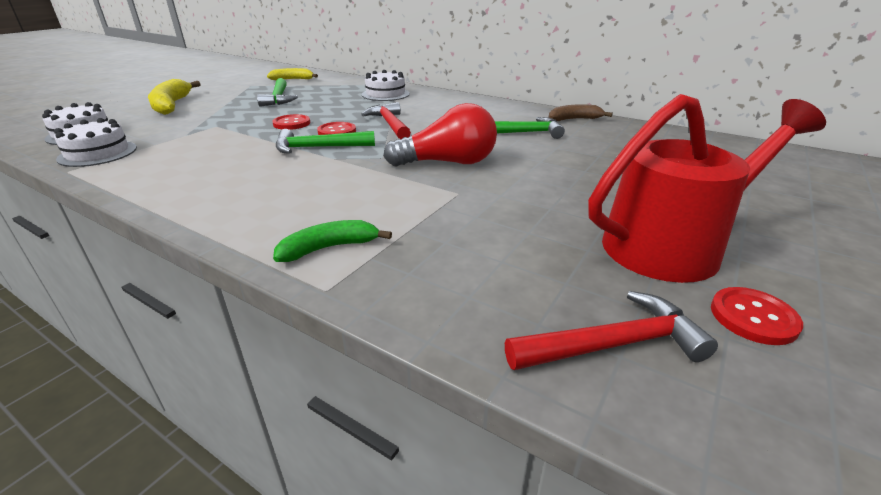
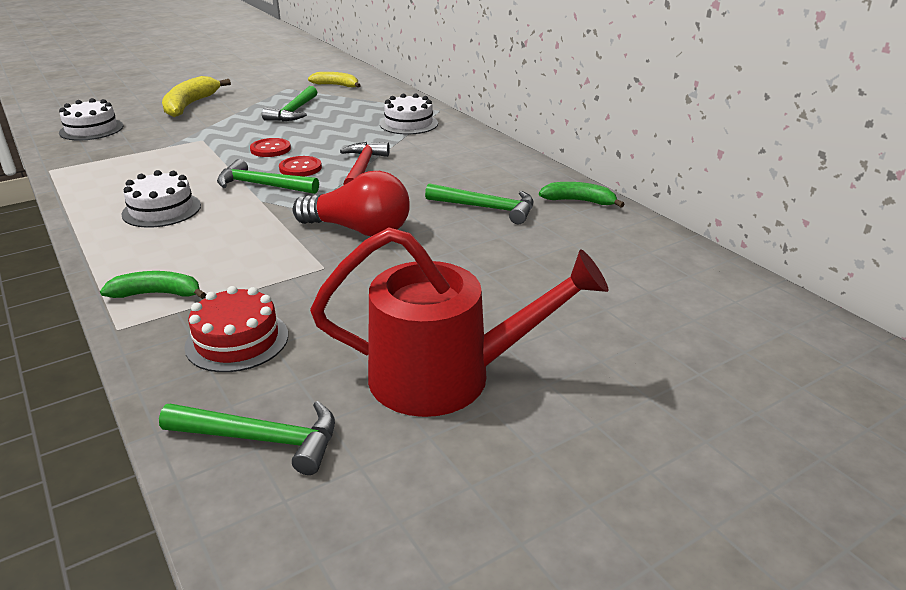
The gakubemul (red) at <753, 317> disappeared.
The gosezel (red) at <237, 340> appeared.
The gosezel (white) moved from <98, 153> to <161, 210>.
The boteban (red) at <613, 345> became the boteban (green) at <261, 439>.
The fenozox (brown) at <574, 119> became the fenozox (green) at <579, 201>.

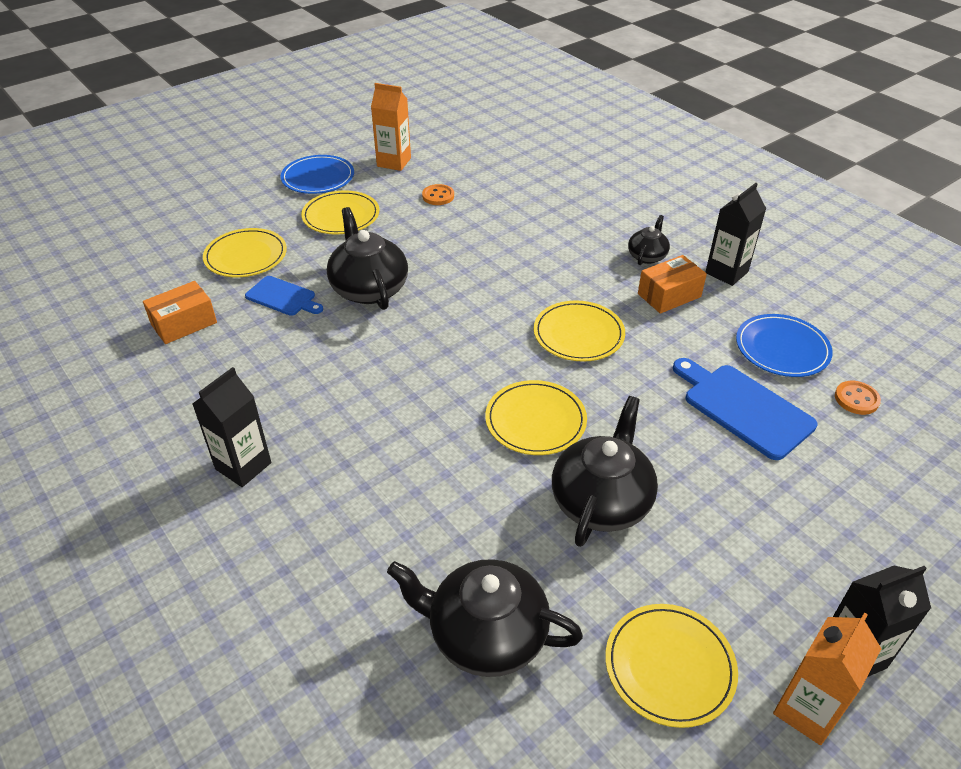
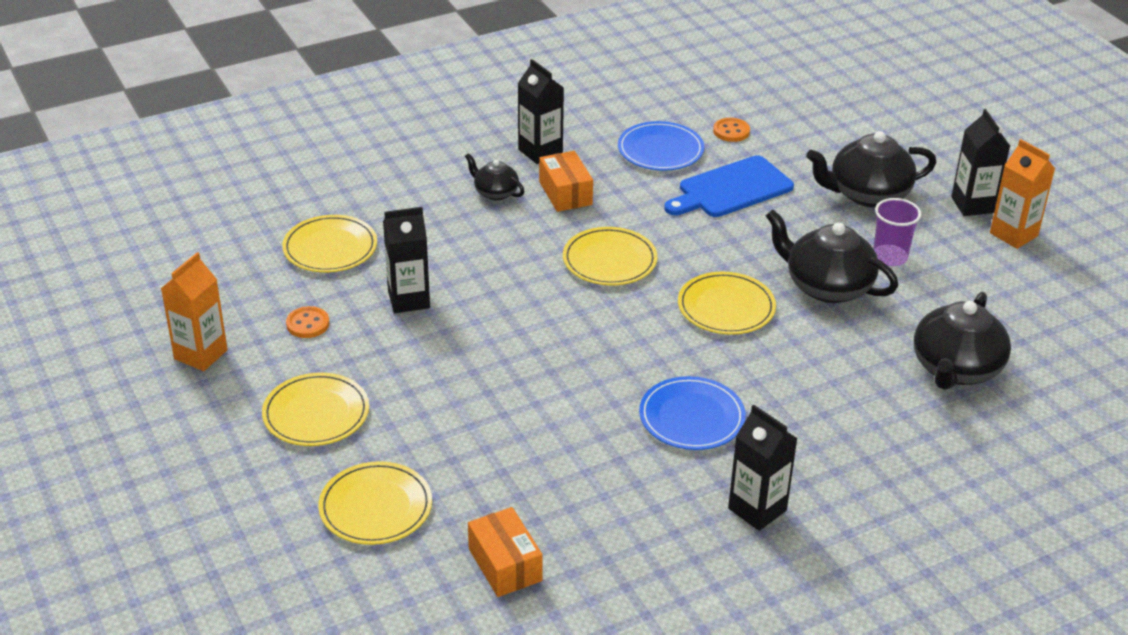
The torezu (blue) at <283, 297> disappeared.
The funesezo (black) at <409, 300> appeared.
The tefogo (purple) at <890, 257> appeared.
The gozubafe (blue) moved from <318, 178> to <691, 417>.
The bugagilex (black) moved from <369, 288> to <867, 194>.
The gozubafe (yellow) moved from <669, 666> to <330, 248>.

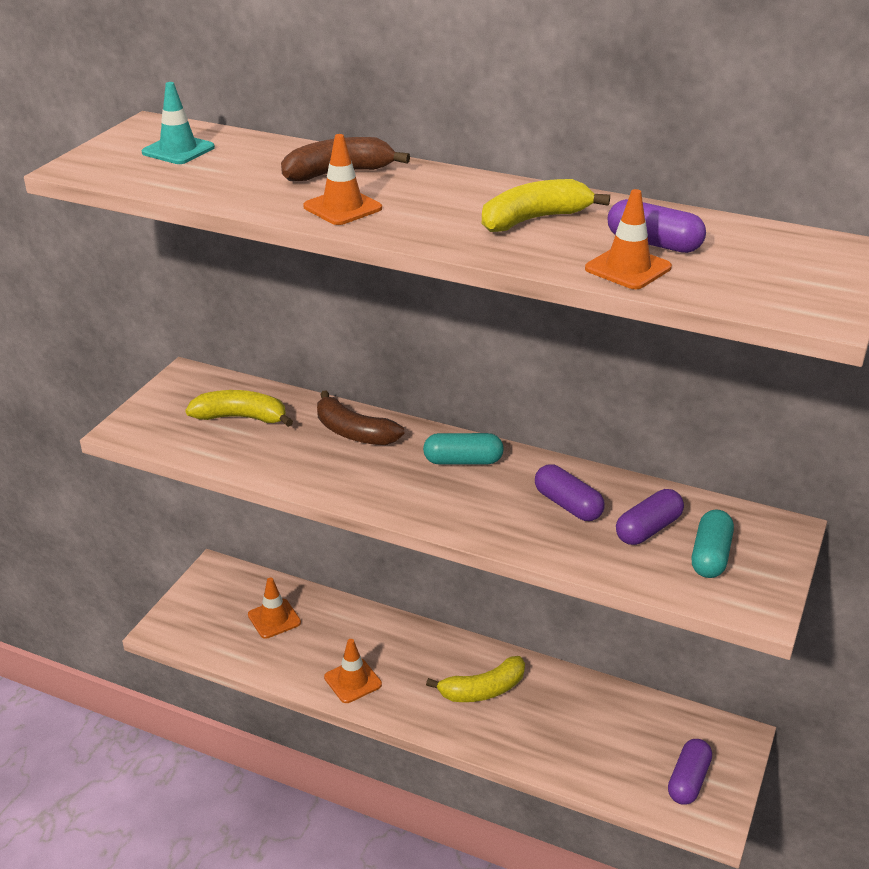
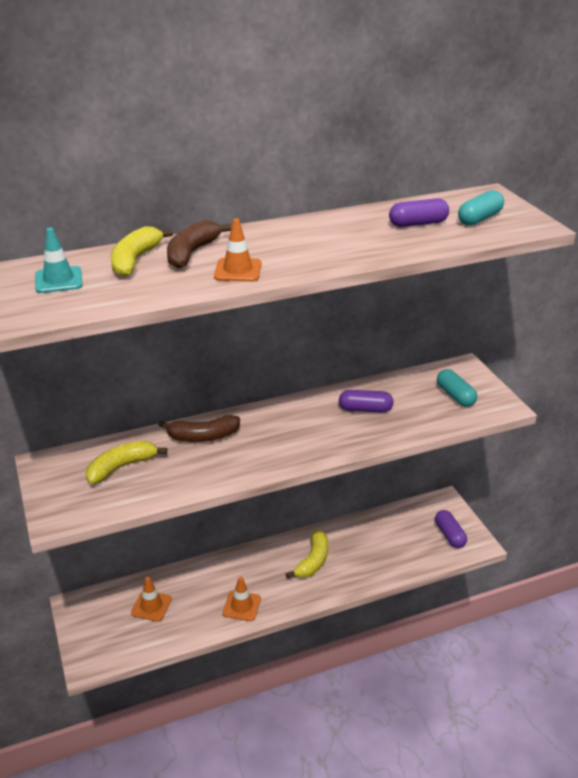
The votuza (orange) at <628, 268> disappeared.
The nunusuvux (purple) at <648, 529> disappeared.
The nunusuvux (turquoise) moved from <463, 461> to <479, 219>.
The fenozox (yellow) moved from <534, 219> to <135, 260>.

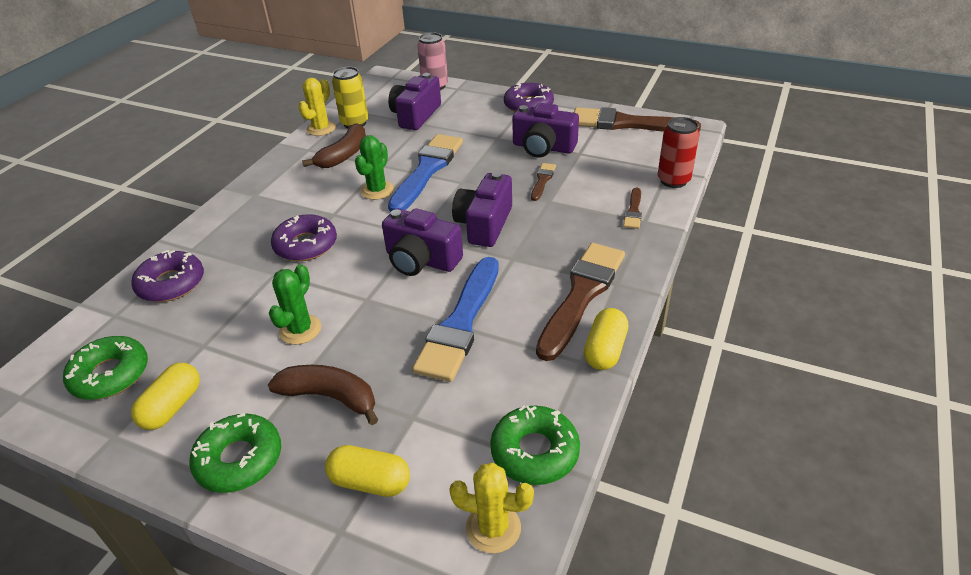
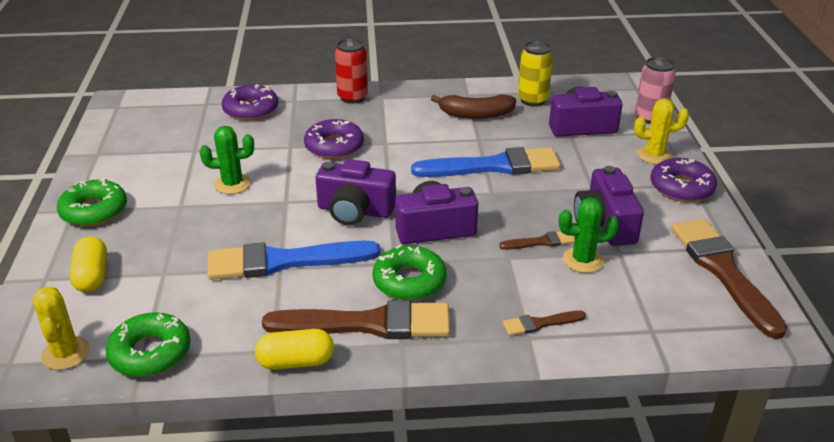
The nunusuvux (yellow) at <172, 407> disappeared.
The fenozox (brown) at <330, 397> disappeared.
The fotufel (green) moved from <110, 375> to <409, 281>.
The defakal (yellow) moved from <321, 128> to <654, 155>.
The defakal (green) moved from <377, 190> to <583, 260>.
The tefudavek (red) moved from <673, 180> to <352, 97>.
The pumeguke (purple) at <421, 260> turned 75 degrees counterclockwise.

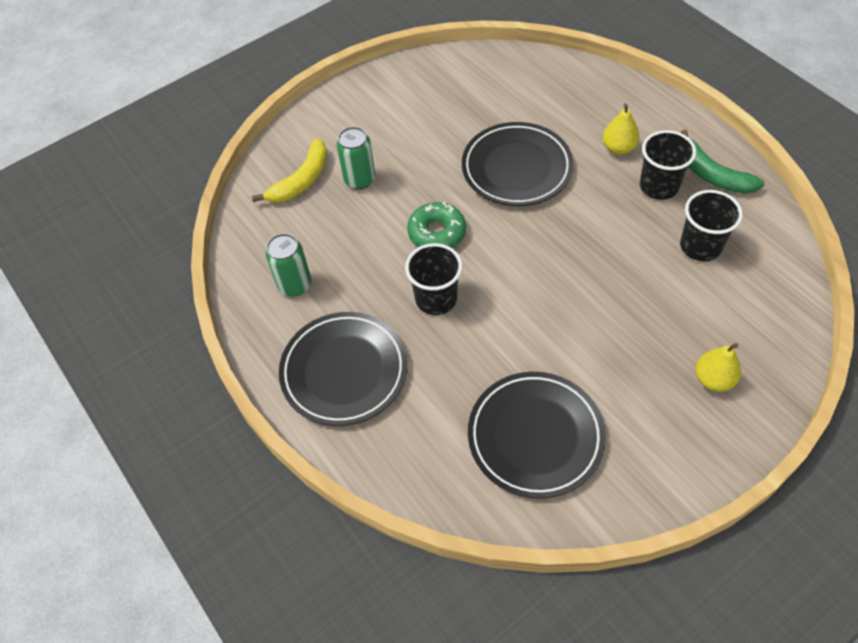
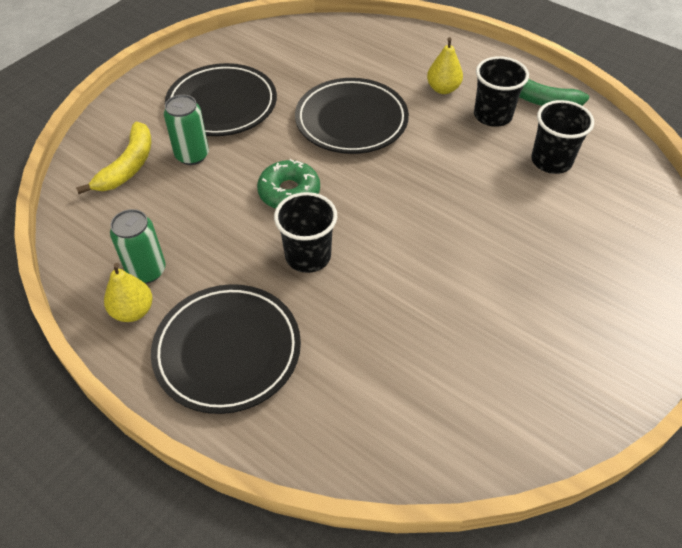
The gozubafe (black) moved from <535, 436> to <222, 105>.
The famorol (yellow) moved from <713, 379> to <133, 311>.

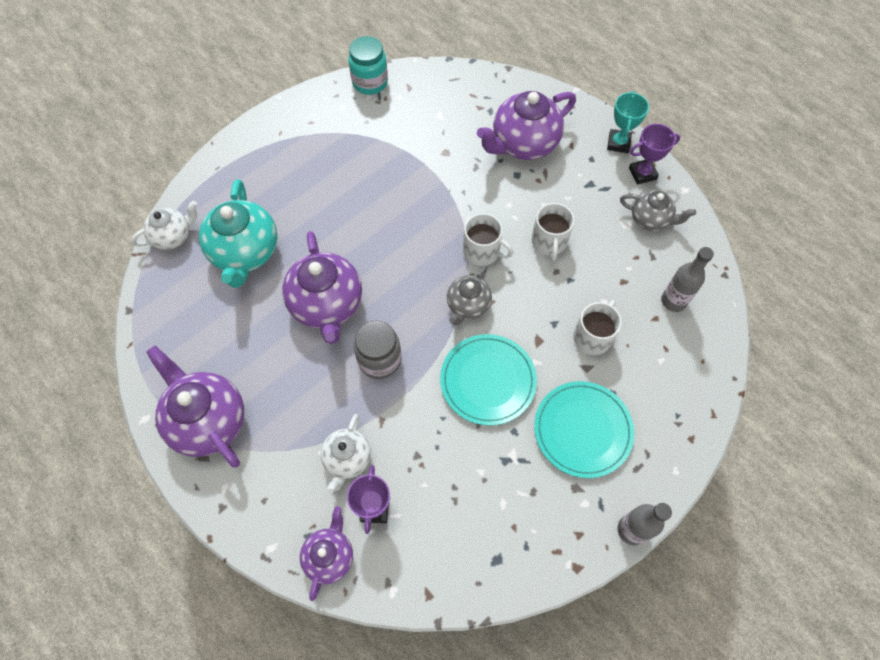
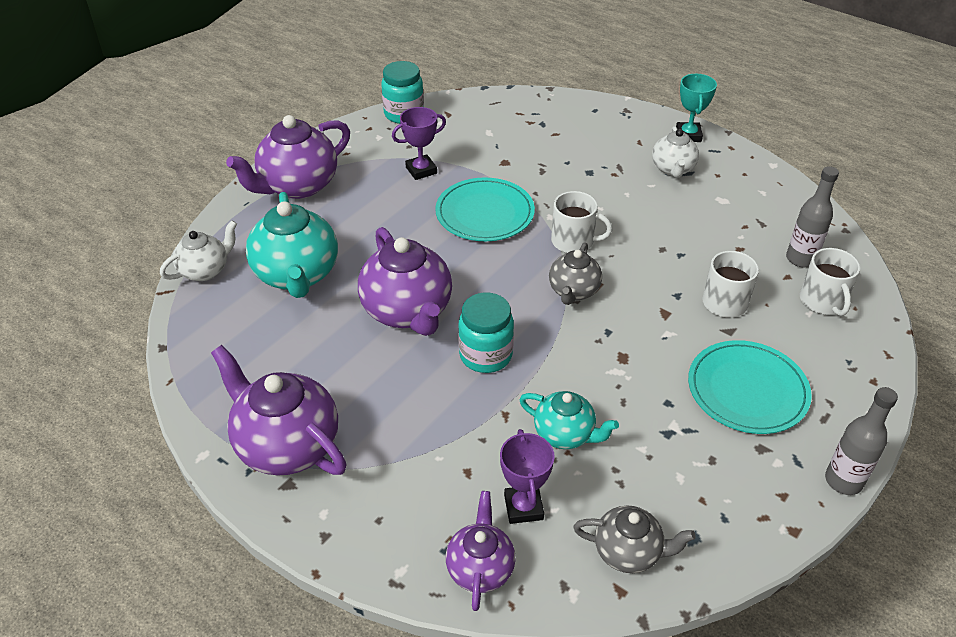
The bugagilex (turquoise) at <565, 434> appeared.
The bugagilex (white) moved from <347, 459> to <673, 169>.
The gozubafe (turquoise) moved from <488, 380> to <485, 213>.
The bugagilex (purple) moved from <523, 144> to <298, 186>.
The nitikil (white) moved from <549, 242> to <822, 301>.
The bugagilex (grey) moved from <650, 219> to <628, 552>.
The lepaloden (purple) moved from <642, 173> to <421, 170>.
The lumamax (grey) at <379, 360> became the lumamax (turquoise) at <485, 355>.

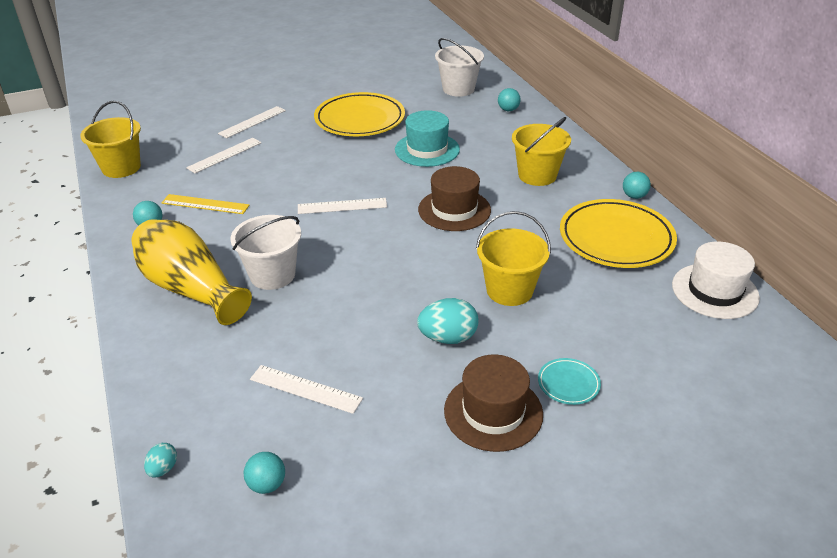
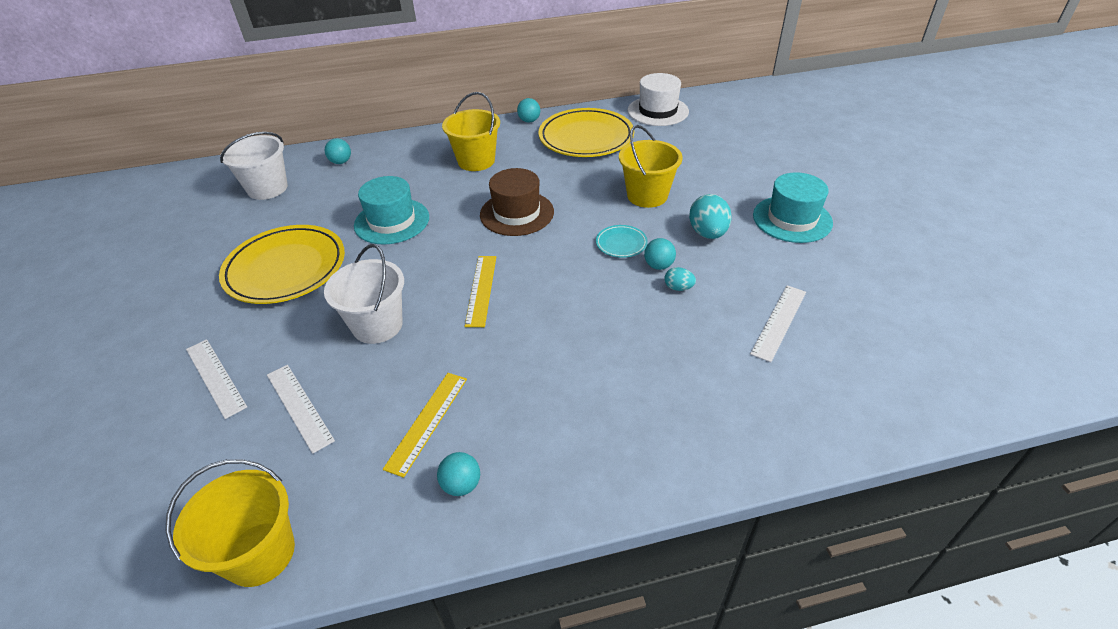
The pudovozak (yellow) at <191, 289> disappeared.
The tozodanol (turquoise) moved from <163, 469> to <678, 288>.
The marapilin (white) moved from <272, 275> to <377, 325>.
The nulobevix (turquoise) moved from <267, 484> to <658, 265>.
The gozubafe (turquoise) moved from <568, 383> to <621, 243>.
The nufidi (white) at <342, 206> became the nufidi (yellow) at <481, 290>.
The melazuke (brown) at <493, 412> became the melazuke (turquoise) at <792, 219>.

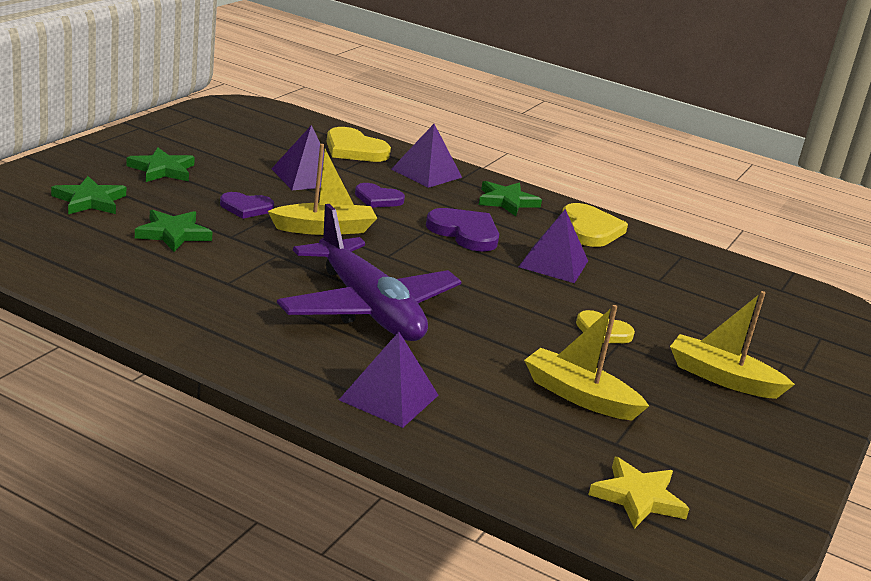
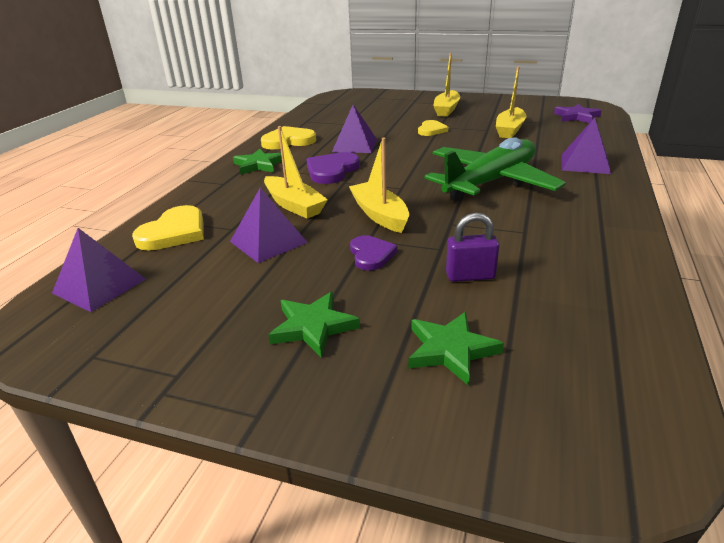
The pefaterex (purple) moved from <426, 173> to <99, 286>.
The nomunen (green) at <173, 234> was replaced by the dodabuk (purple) at <470, 276>.
The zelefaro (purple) at <378, 199> was replaced by the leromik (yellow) at <294, 205>.
The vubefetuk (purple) at <368, 308> became the vubefetuk (green) at <490, 182>.
The nomunen (yellow) at <638, 497> became the nomunen (purple) at <576, 117>.

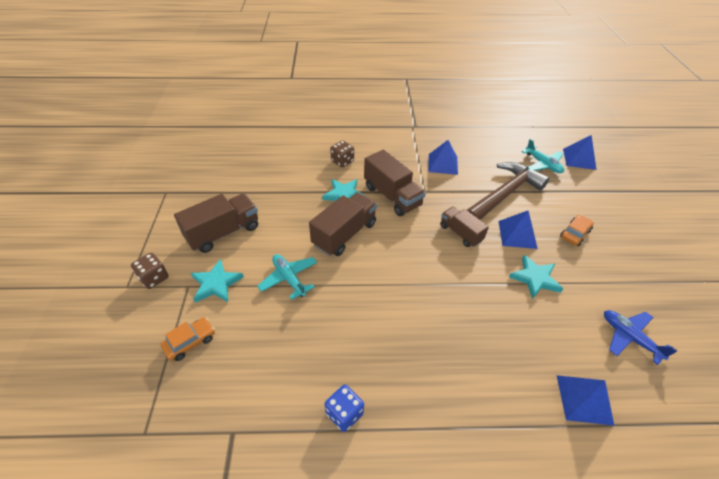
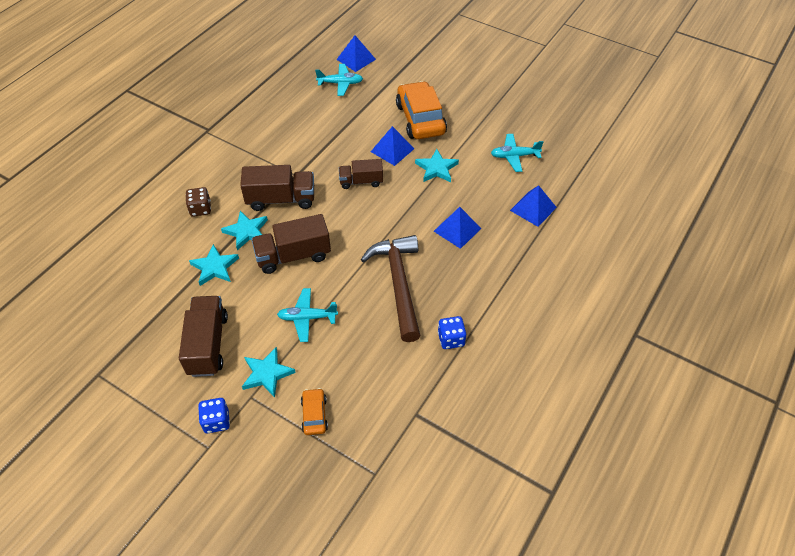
The nomunen (turquoise) at <215, 267> appeared.
The pefaterex (blue) moved from <443, 164> to <457, 230>.
The boteban (brown) moved from <504, 194> to <398, 283>.
The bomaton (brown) at <154, 278> became the bomaton (blue) at <216, 421>.
The vubefetuk (blue) at <629, 337> became the vubefetuk (turquoise) at <514, 156>.
The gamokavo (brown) at <344, 234> turned 90 degrees counterclockwise.
The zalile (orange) at <574, 234> changed to 2.08 times the size.

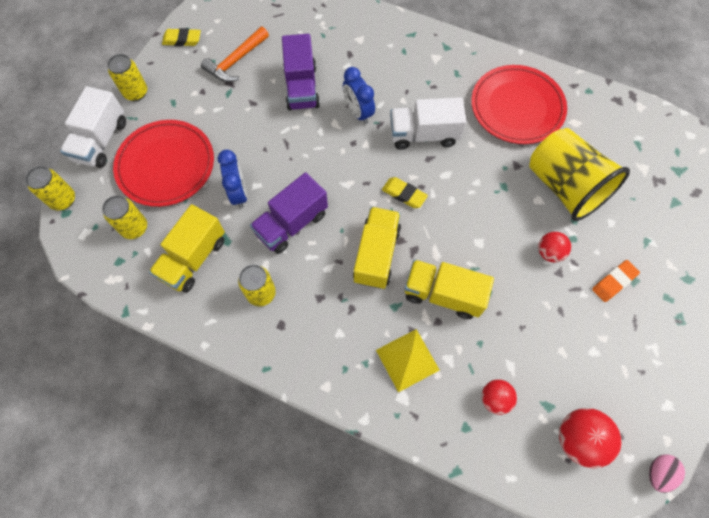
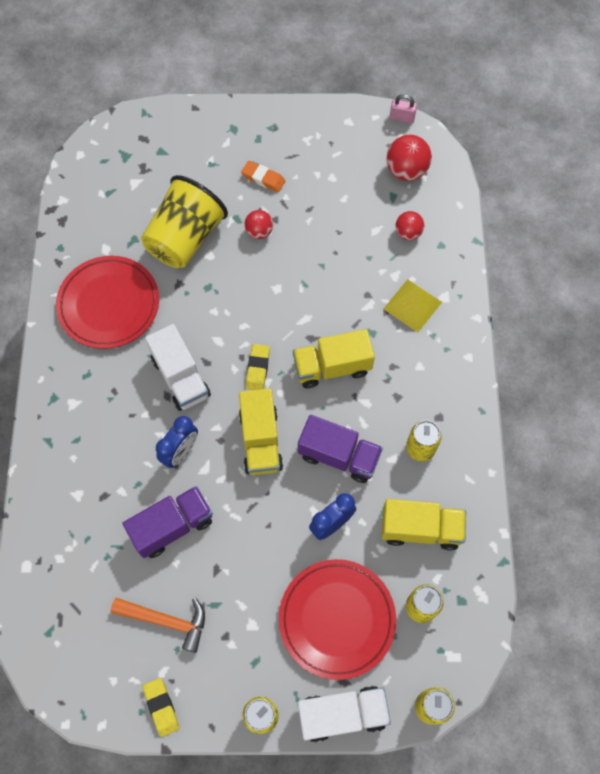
The gamokavo (yellow) moved from <443, 294> to <261, 440>.
The tozodanol (pink) at <658, 473> was replaced by the dodabuk (pink) at <402, 117>.

